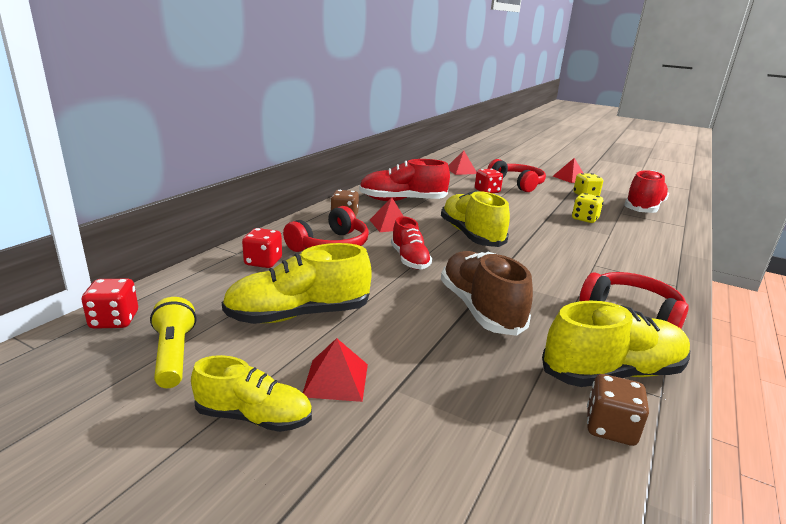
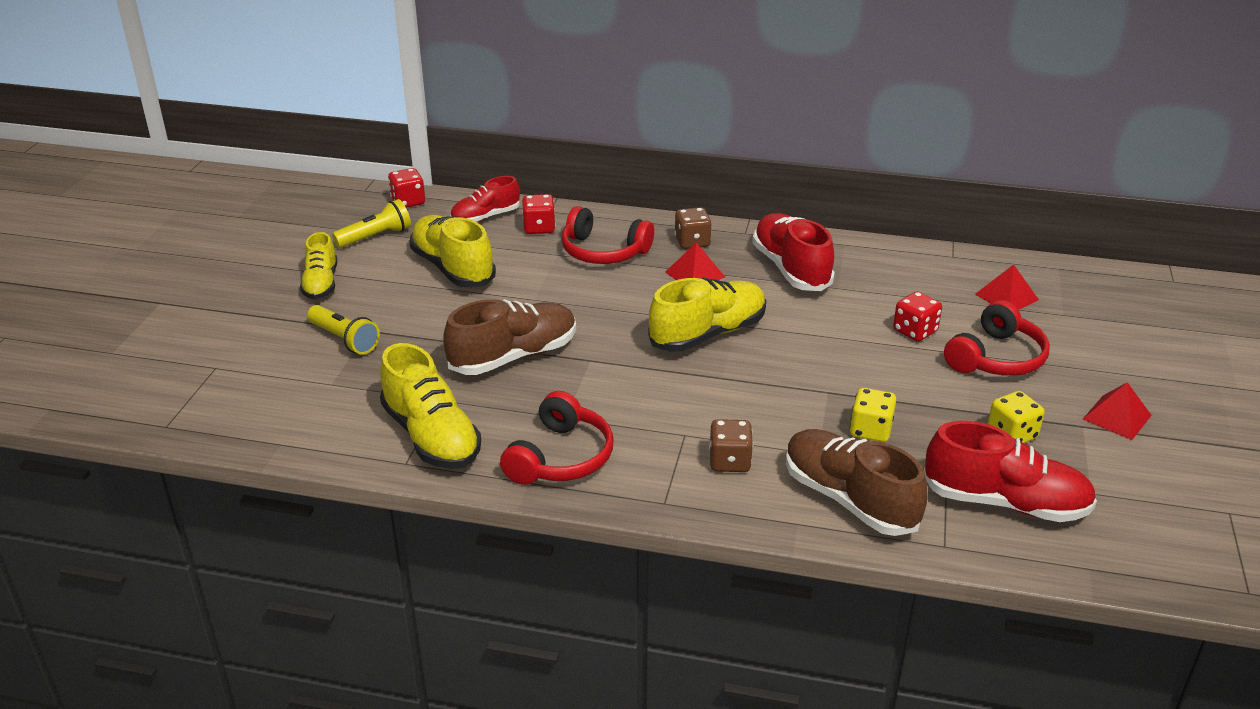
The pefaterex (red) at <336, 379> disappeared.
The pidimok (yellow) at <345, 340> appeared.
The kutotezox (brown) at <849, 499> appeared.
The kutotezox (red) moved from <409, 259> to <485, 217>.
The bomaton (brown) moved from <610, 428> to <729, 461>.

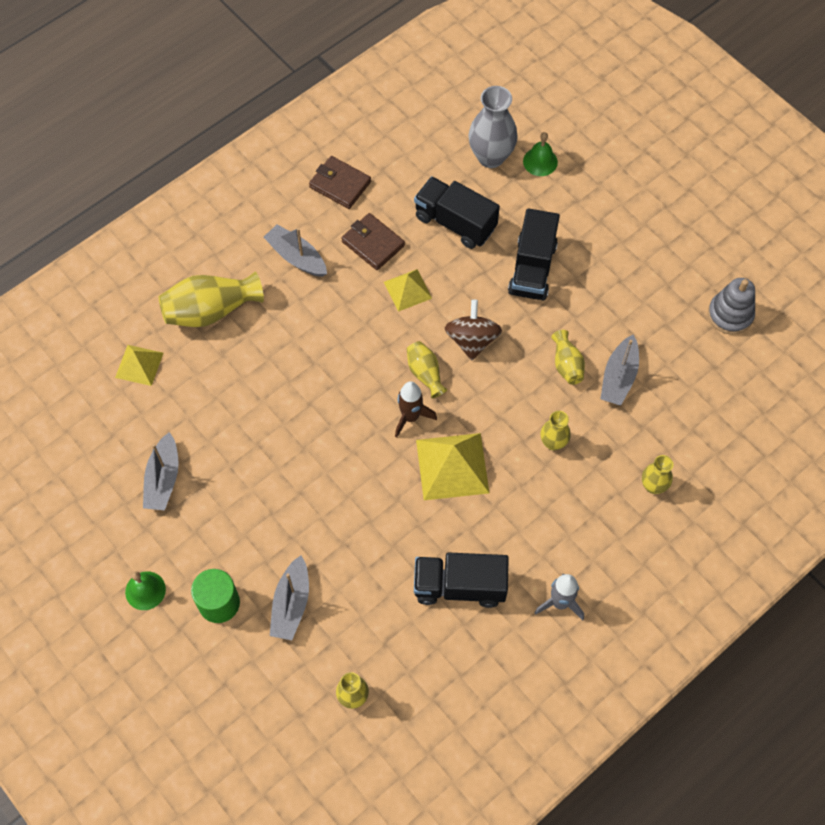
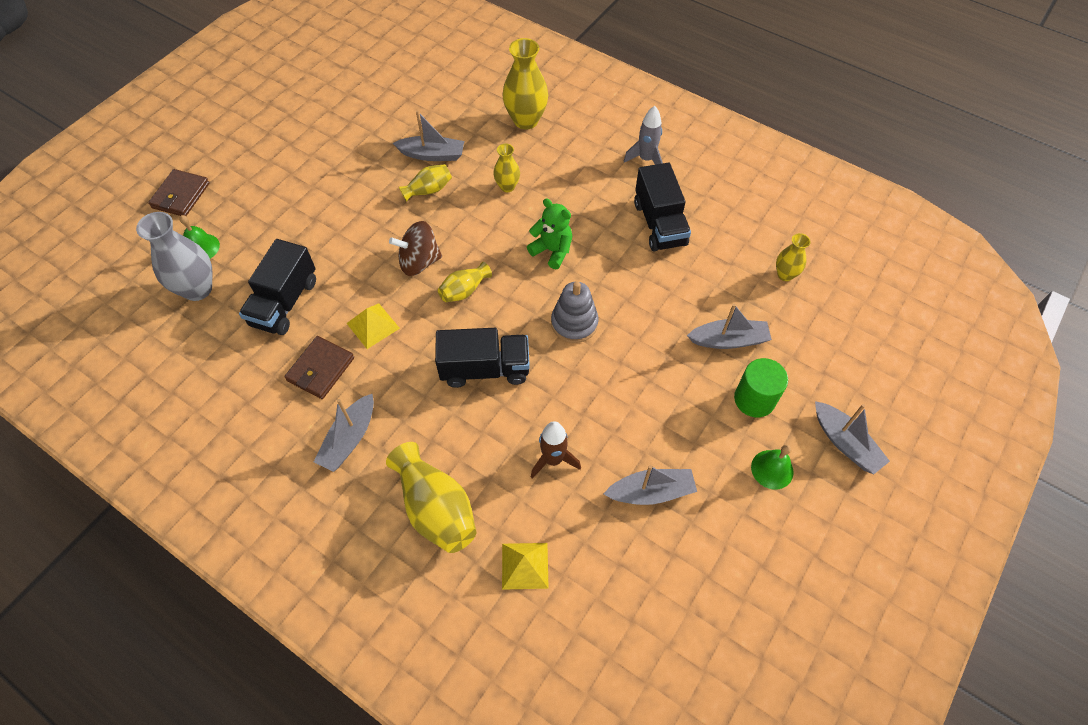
The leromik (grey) at <845, 443> appeared.
The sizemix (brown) moved from <340, 184> to <181, 195>.
The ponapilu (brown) moved from <410, 417> to <553, 460>.
The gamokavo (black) moved from <532, 269> to <485, 369>.
The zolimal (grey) moved from <730, 315> to <574, 323>.
The pefaterex (yellow) at <452, 466> was replaced by the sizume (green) at <552, 251>.
The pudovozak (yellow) at <653, 486> changed to 1.79 times the size.

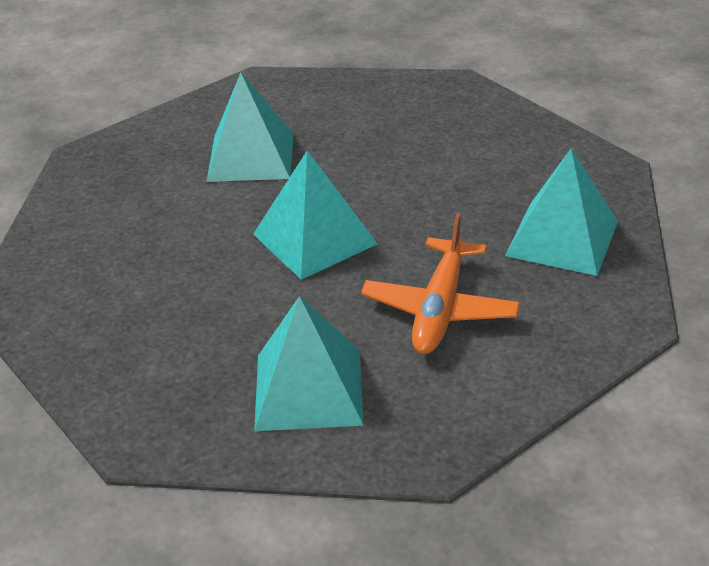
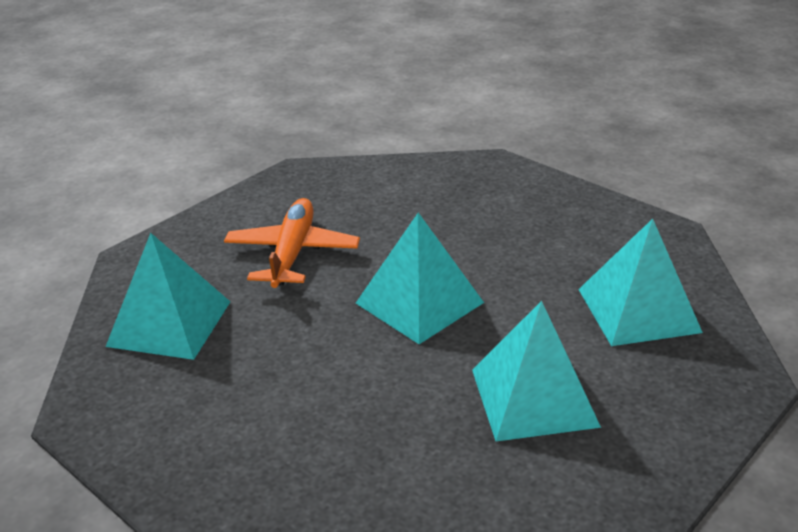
The pefaterex (turquoise) moved from <309, 389> to <638, 310>.

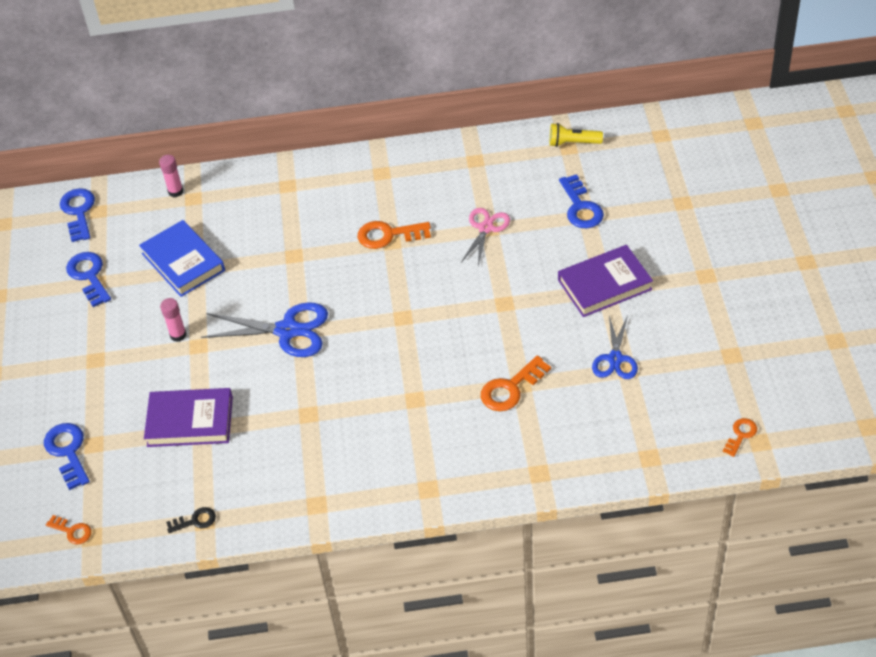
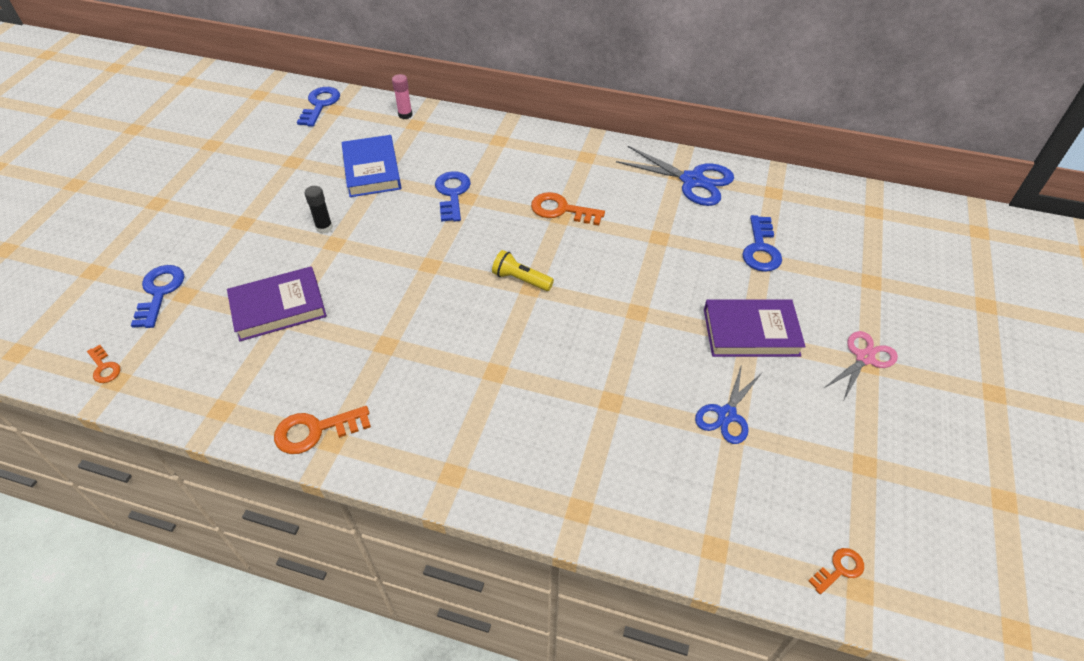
The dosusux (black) at <195, 521> disappeared.
The dosusux (blue) moved from <89, 276> to <452, 194>.
The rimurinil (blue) moved from <287, 330> to <692, 180>.
The rimurinil (pink) moved from <485, 228> to <864, 358>.
The dosusux (orange) moved from <511, 388> to <316, 431>.
The pidimok (yellow) moved from <573, 143> to <521, 279>.
The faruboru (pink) at <178, 335> became the faruboru (black) at <324, 228>.
The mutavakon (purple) at <190, 421> turned 45 degrees counterclockwise.

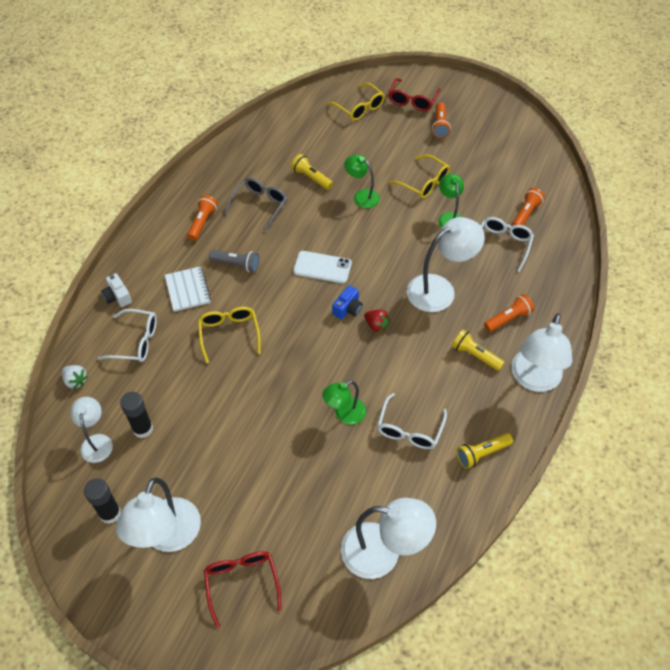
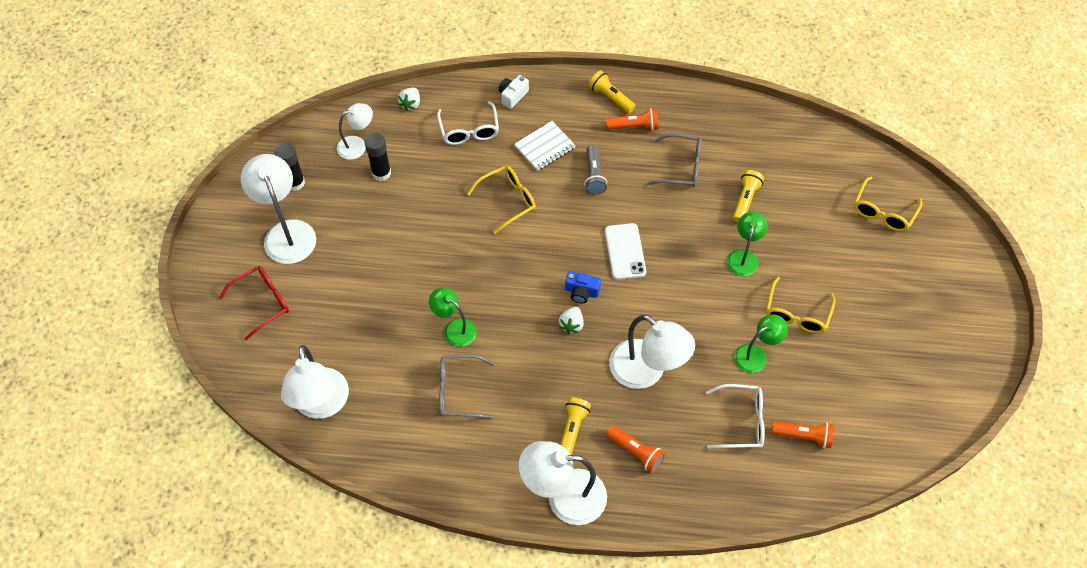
The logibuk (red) at <412, 101> disappeared.
The pidimok (orange) at <440, 126> disappeared.
The pidimok (yellow) moved from <482, 453> to <610, 97>.
The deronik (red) at <376, 325> became the deronik (white) at <571, 324>.
The logibuk (white) at <409, 429> became the logibuk (grey) at <458, 391>.
The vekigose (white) at <167, 537> turned 75 degrees clockwise.

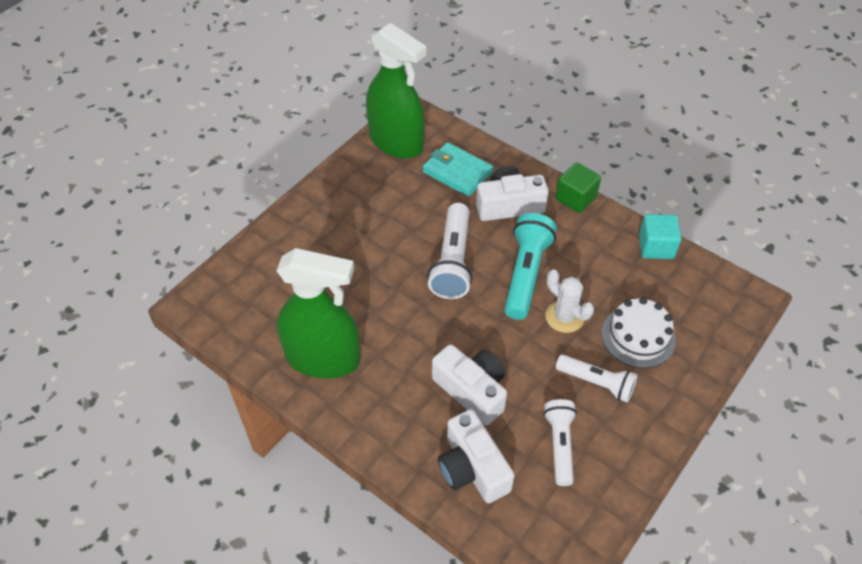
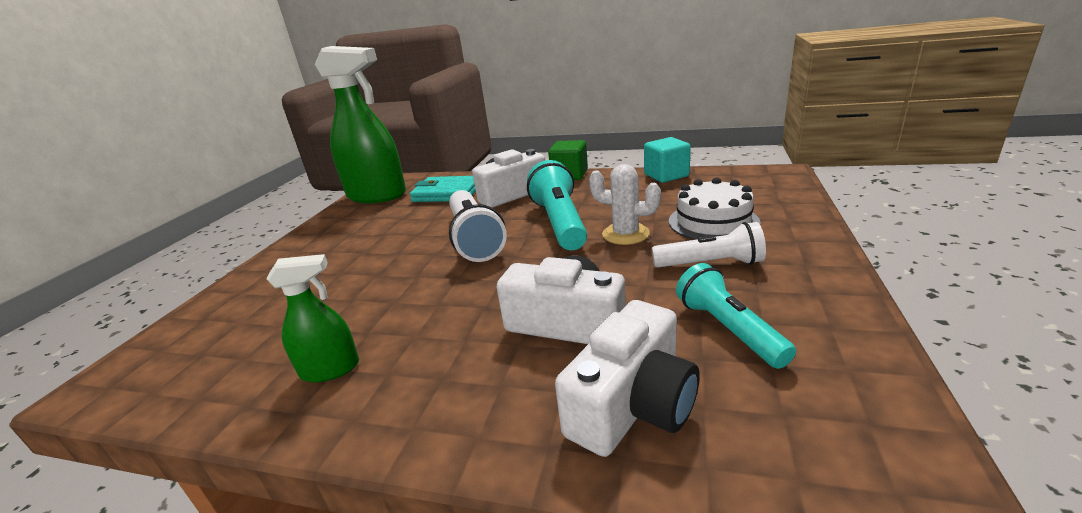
The pidimok (white) at <560, 445> became the pidimok (turquoise) at <728, 329>.
The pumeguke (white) at <472, 468> turned 90 degrees counterclockwise.
The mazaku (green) at <323, 359> changed to 0.48 times the size.

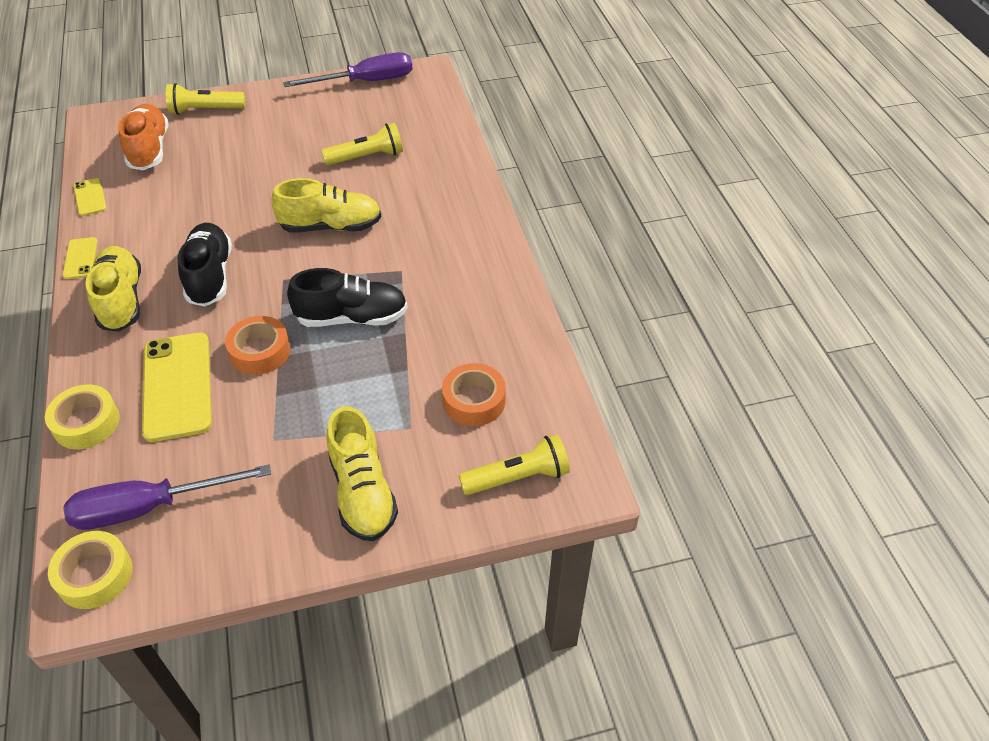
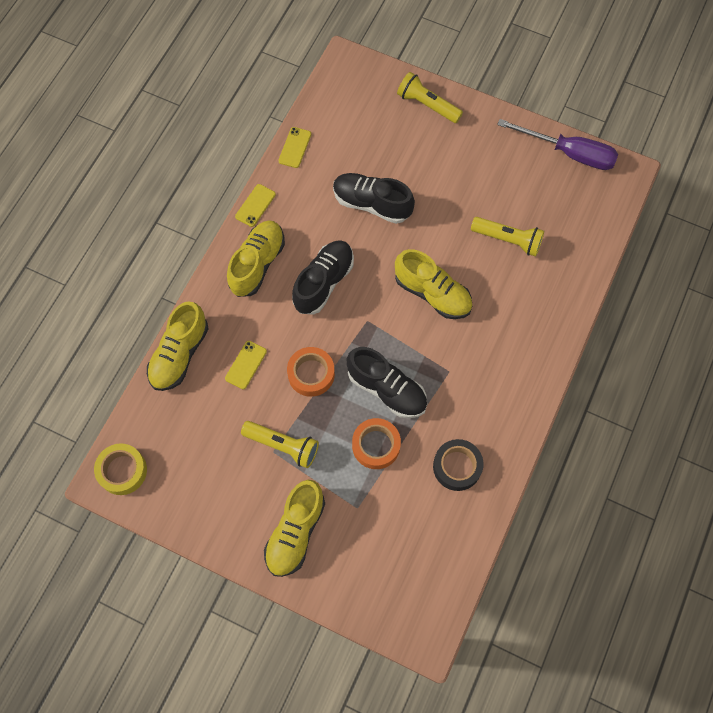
The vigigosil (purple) at <150, 507> disappeared.
The kutotezox (orange) at <149, 149> disappeared.
The kutotezox (black) at <372, 204> appeared.
The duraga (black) at <457, 467> appeared.
The duraga (orange) moved from <474, 401> to <376, 445>.
The pidimok (yellow) moved from <518, 477> to <283, 446>.
The duraga (yellow) at <86, 423> was replaced by the kutotezox (yellow) at <179, 354>.
The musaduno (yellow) at <177, 386> changed to 0.49 times the size.

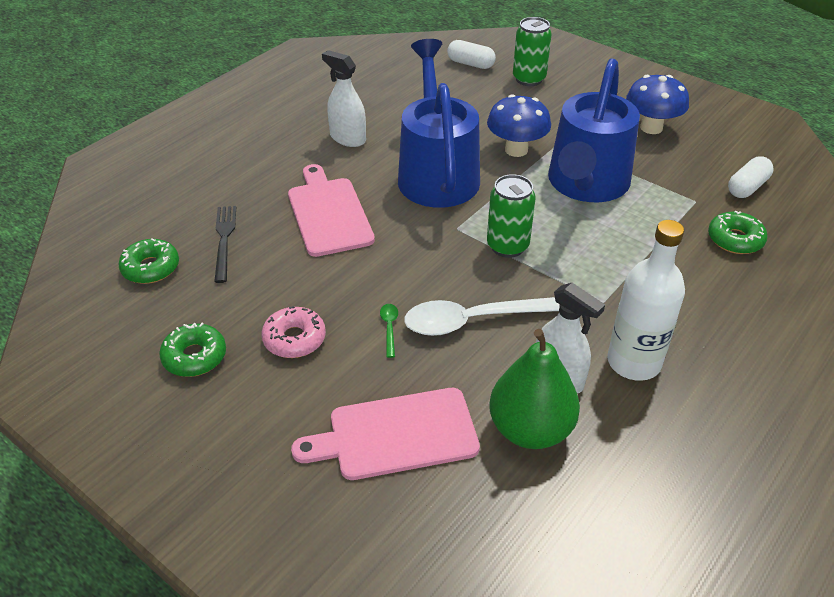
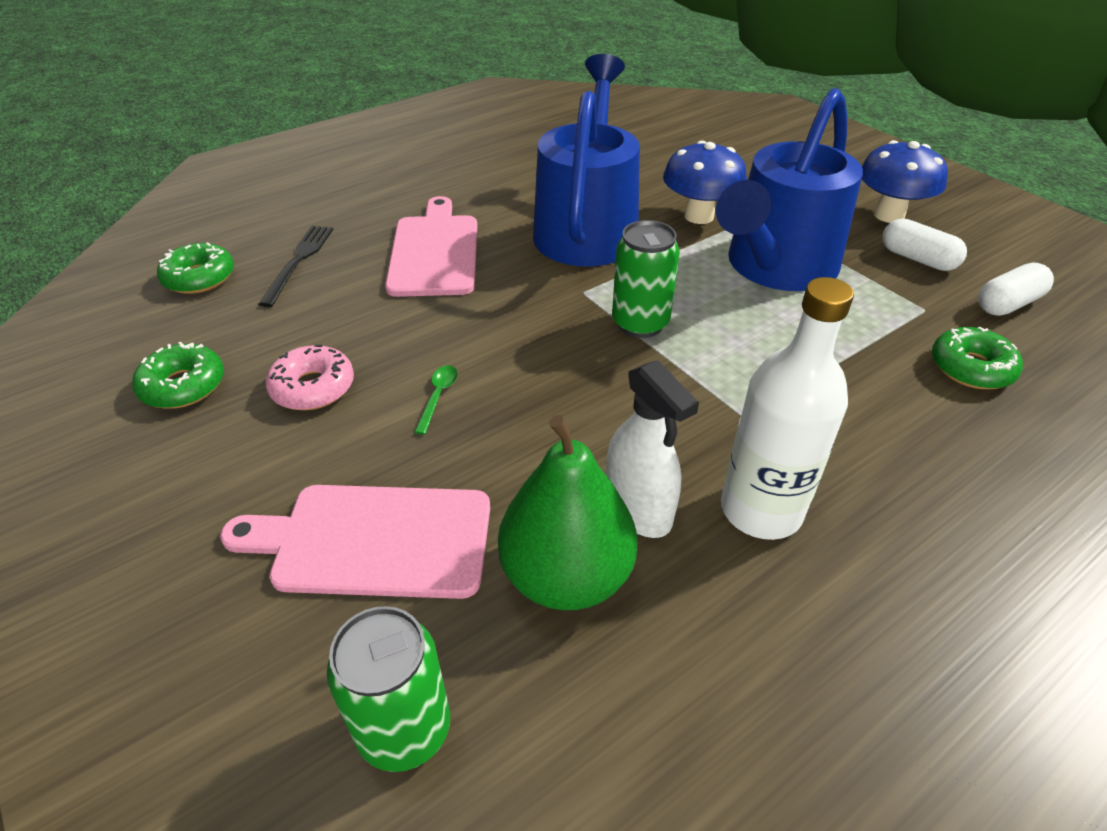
The mazaku (white) at <348, 138> disappeared.
The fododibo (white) at <476, 320> disappeared.
The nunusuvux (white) moved from <470, 64> to <917, 259>.
The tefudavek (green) moved from <529, 79> to <404, 729>.

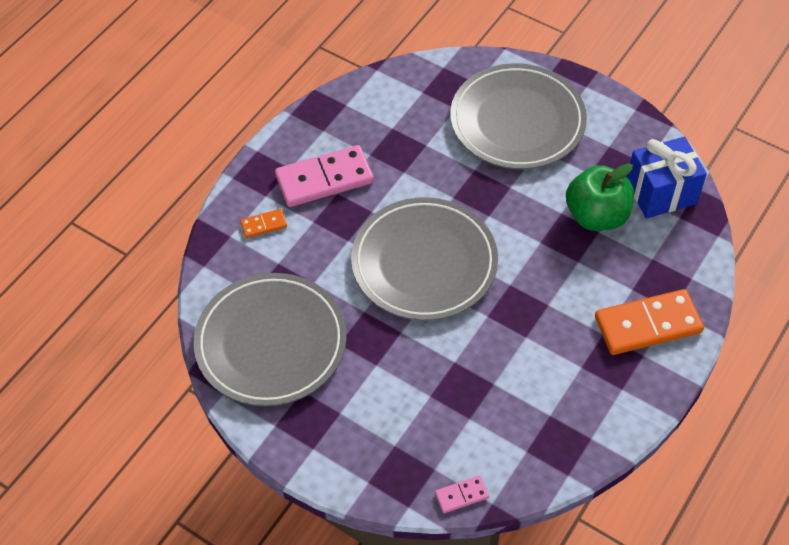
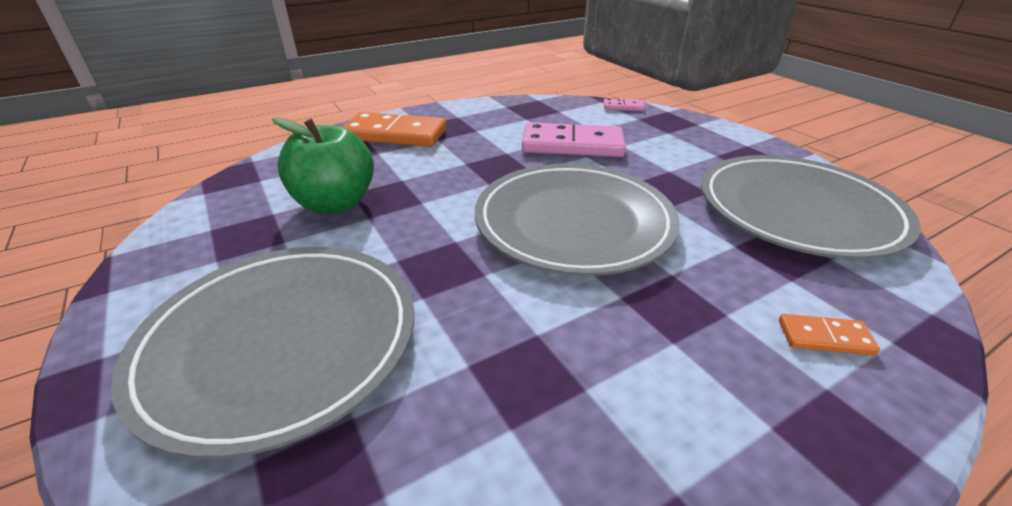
The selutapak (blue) at <661, 192> disappeared.
The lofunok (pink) moved from <324, 179> to <572, 145>.

